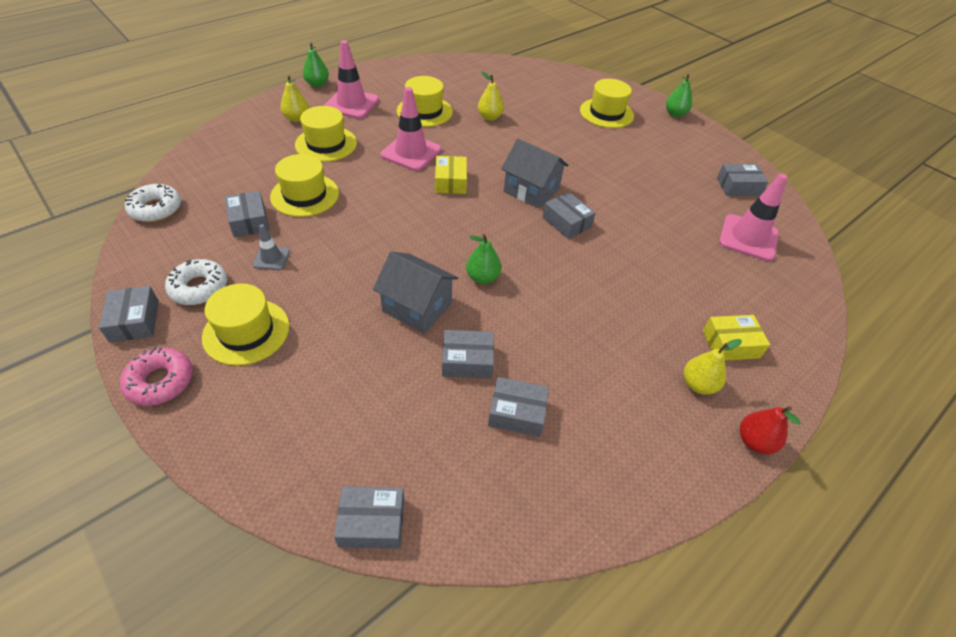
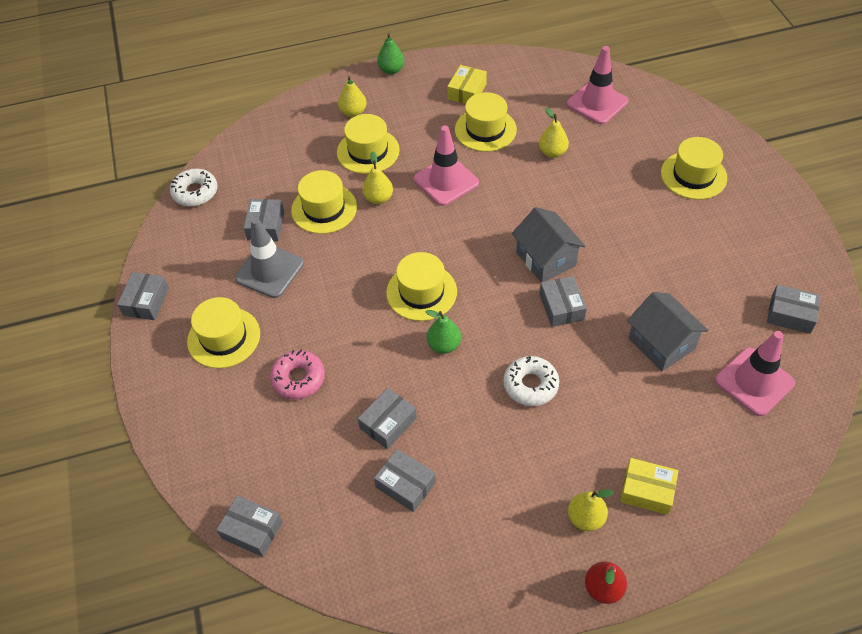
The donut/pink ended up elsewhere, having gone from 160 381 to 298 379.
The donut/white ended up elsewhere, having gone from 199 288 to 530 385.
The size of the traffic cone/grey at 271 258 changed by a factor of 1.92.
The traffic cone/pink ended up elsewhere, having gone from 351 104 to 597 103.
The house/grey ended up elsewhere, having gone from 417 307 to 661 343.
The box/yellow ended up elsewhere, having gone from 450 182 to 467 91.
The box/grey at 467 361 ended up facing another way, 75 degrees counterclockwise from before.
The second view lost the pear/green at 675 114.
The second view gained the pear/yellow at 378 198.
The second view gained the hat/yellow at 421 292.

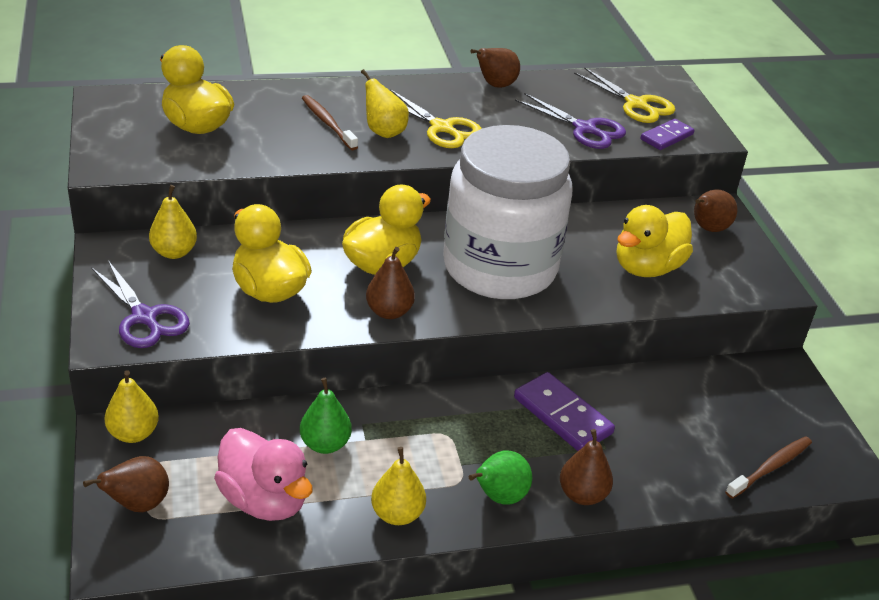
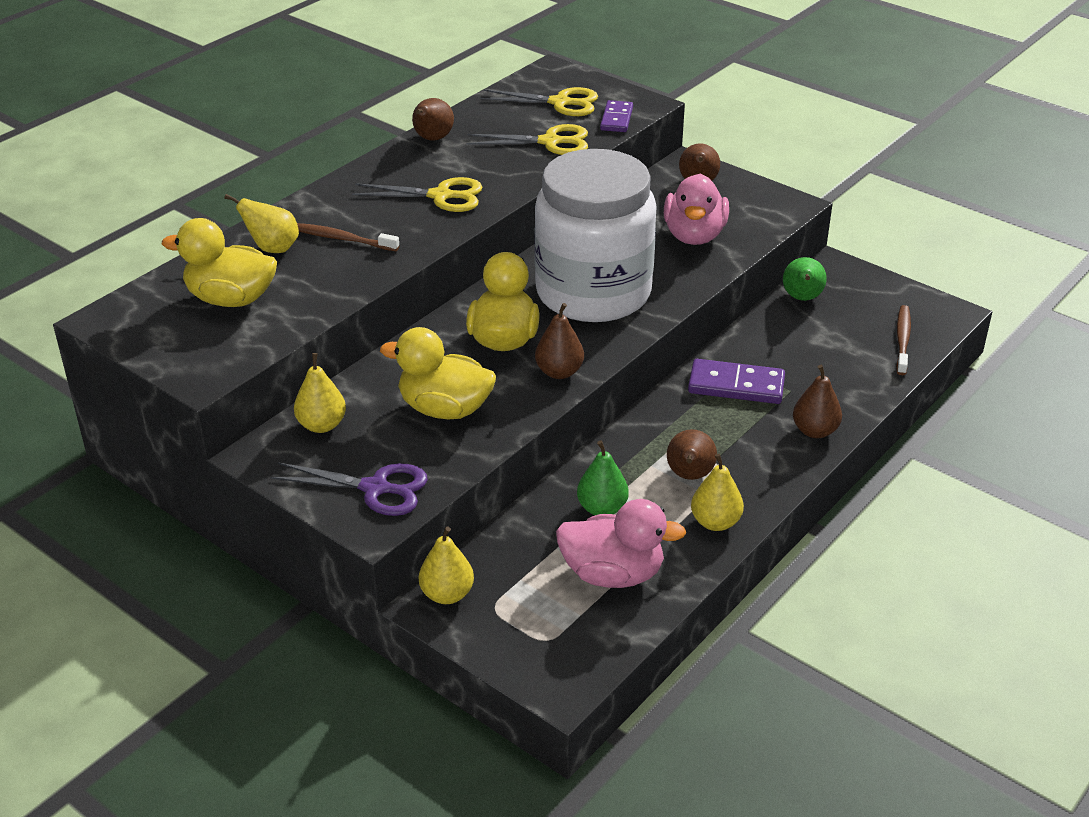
The pear/brown ended up elsewhere, having gone from 138 504 to 689 476.
The pear/yellow ended up elsewhere, having gone from 383 132 to 272 248.
The pear/green ended up elsewhere, having gone from 499 497 to 802 298.
What was the scissors/purple at 585 129 turned into the scissors/yellow at 550 142.
What was the duck/yellow at 647 268 turned into the duck/pink at 694 235.

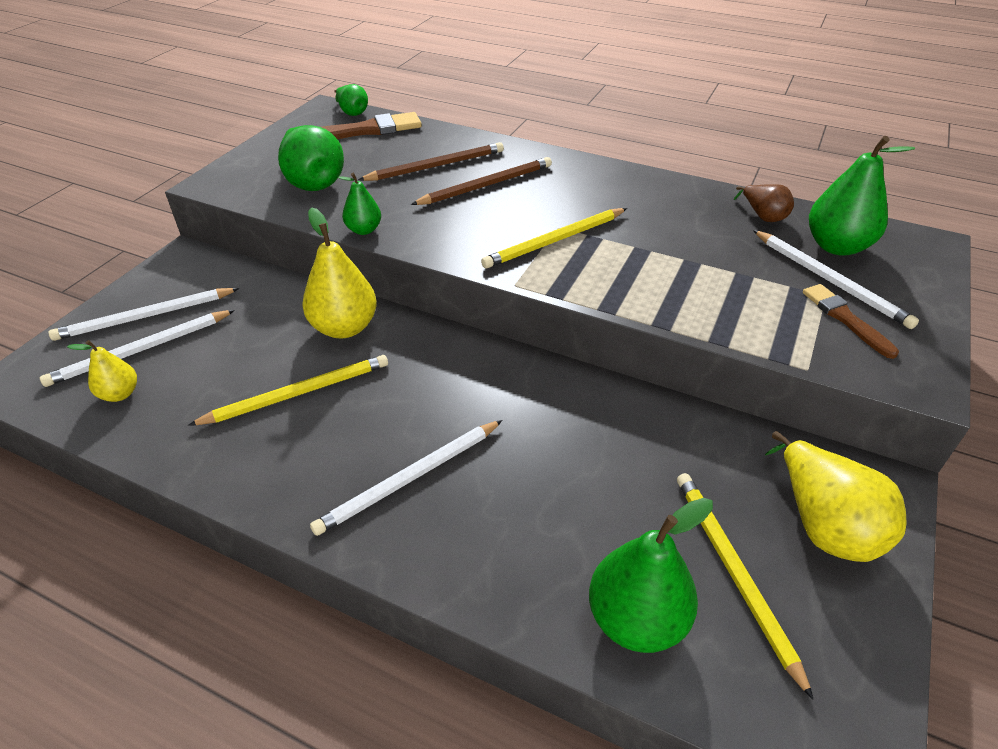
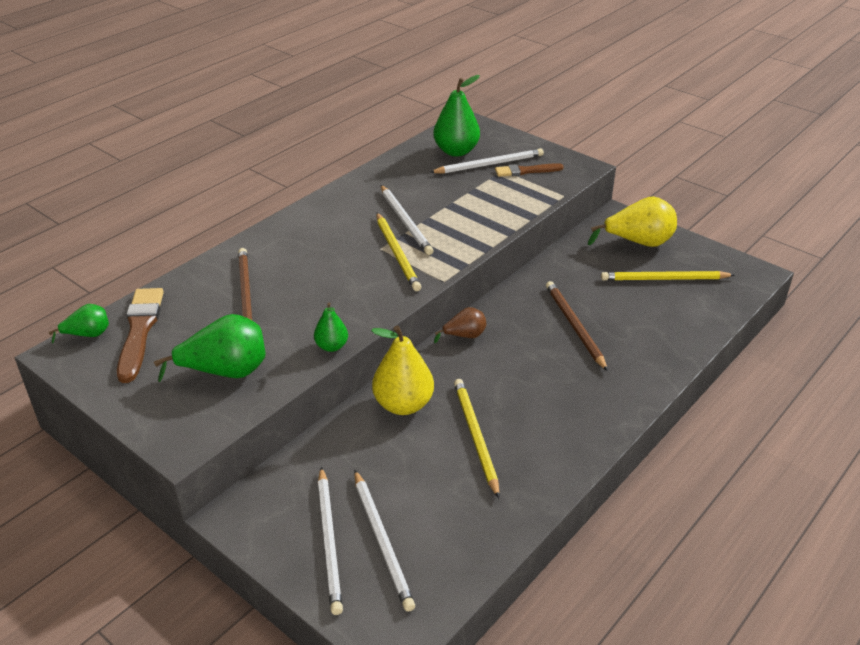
The second view lost the pear/yellow at 120 394.
The pencil/white ended up elsewhere, having gone from 409 479 to 405 222.
The pencil/brown ended up elsewhere, having gone from 486 185 to 574 326.
The second view lost the pear/green at 636 619.
The pear/brown ended up elsewhere, having gone from 763 216 to 464 336.

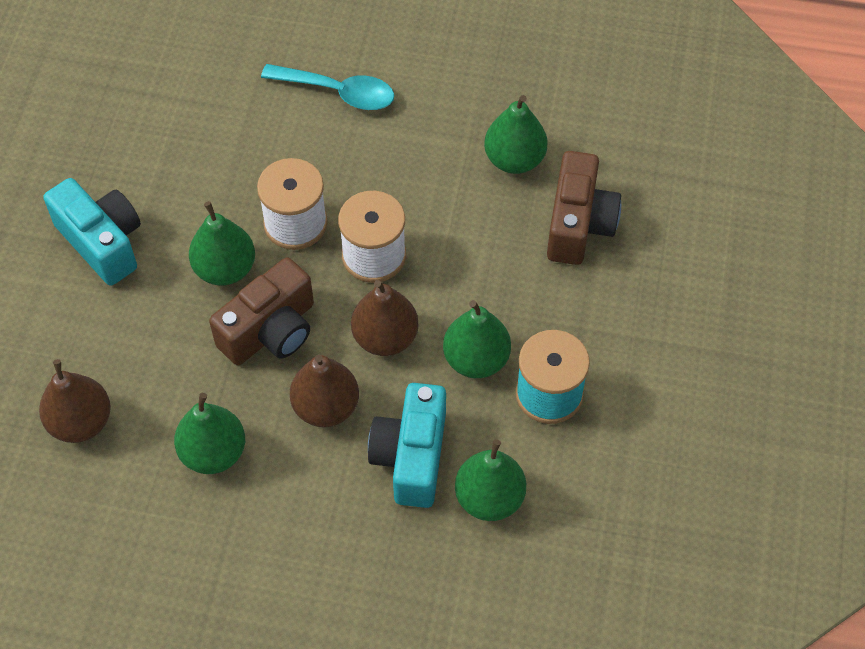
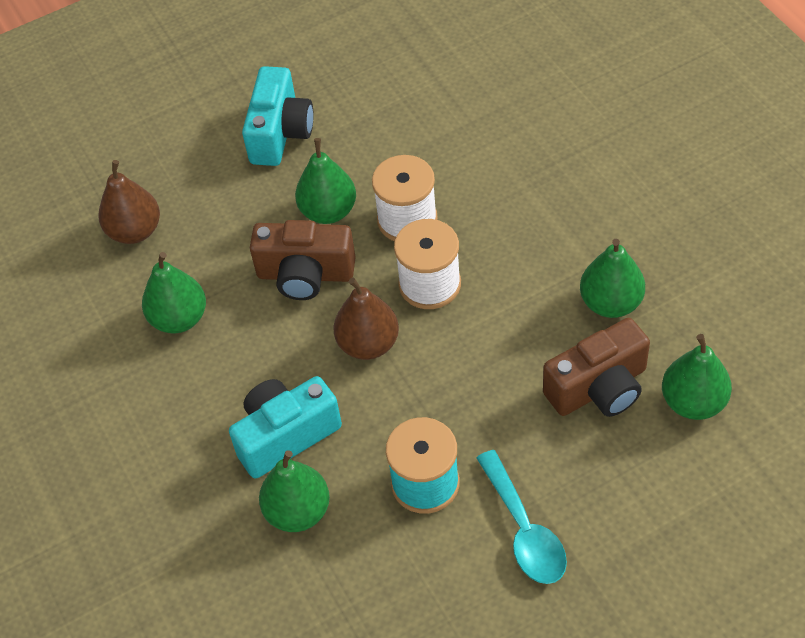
The spoon/turquoise ended up elsewhere, having gone from 338 92 to 524 530.
The second view lost the pear/brown at 326 407.
The pear/green ended up elsewhere, having gone from 476 359 to 693 402.

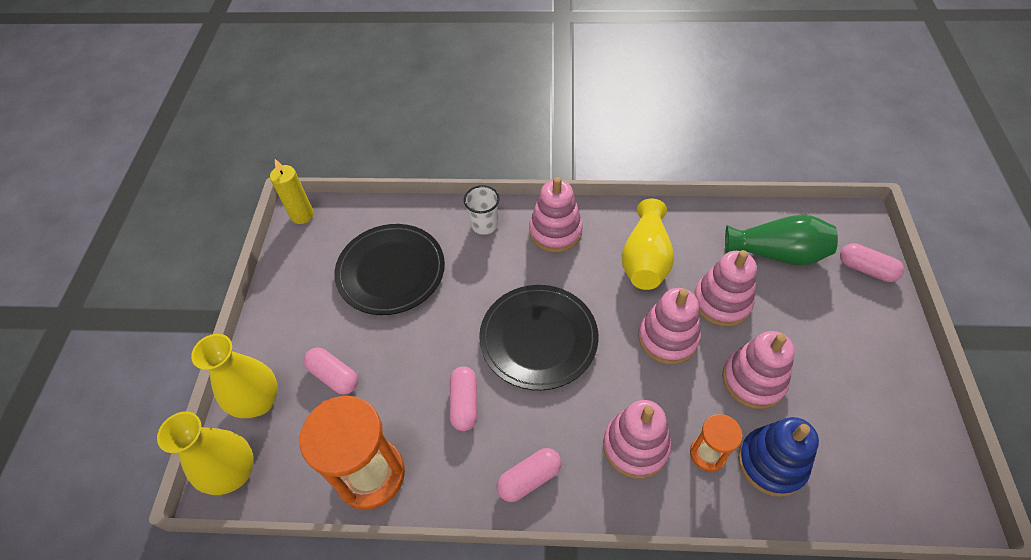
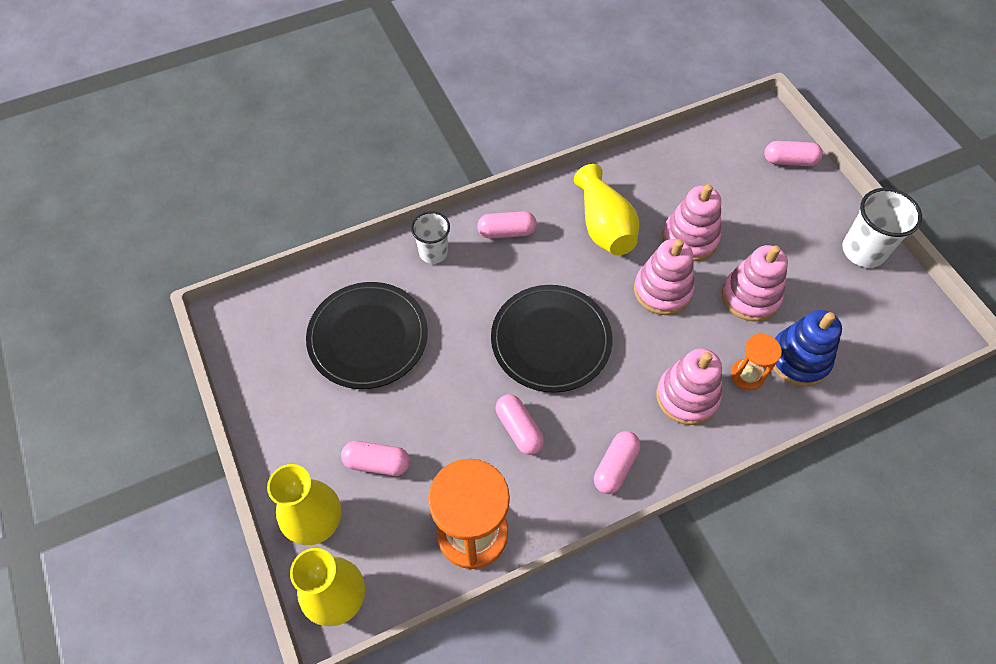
The second view lost the candle/yellow at 302 215.
Where the stacking toy/pink stood at 555 231, the capsule/pink came to stand at 506 232.
The second view lost the vase/green at 777 253.
The second view gained the cup/white at 863 251.

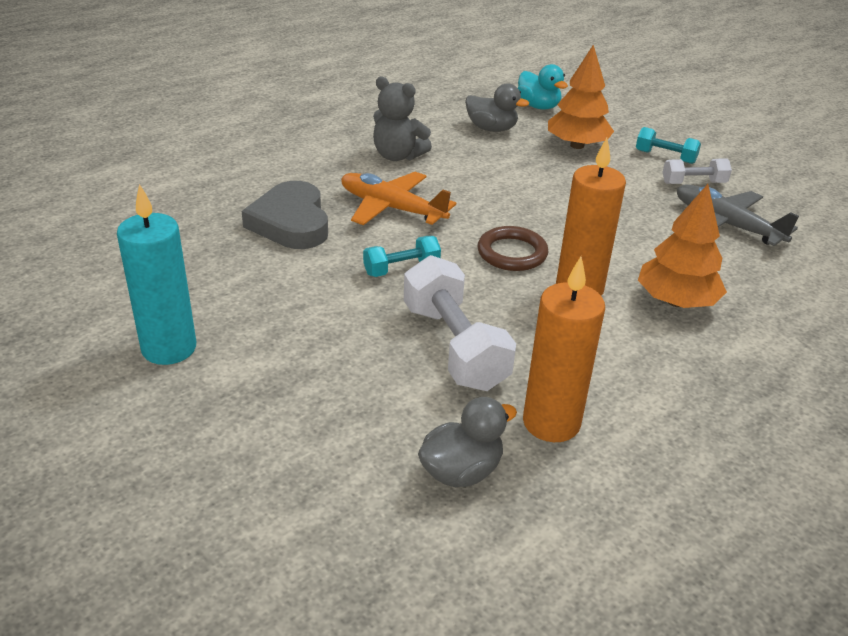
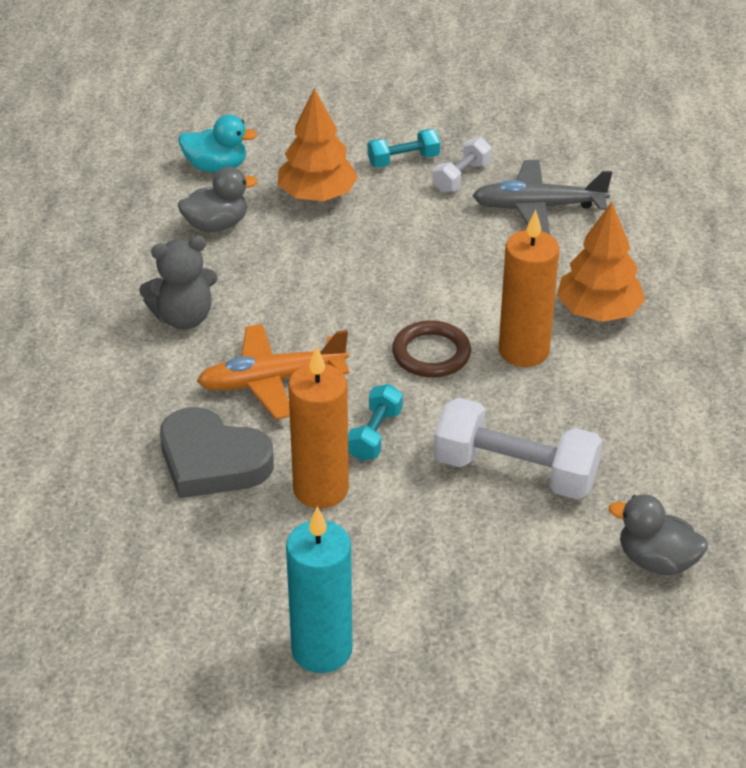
The duck/grey at 461 471 ended up facing another way, 75 degrees counterclockwise from before.
The candle/orange ended up elsewhere, having gone from 551 422 to 321 489.

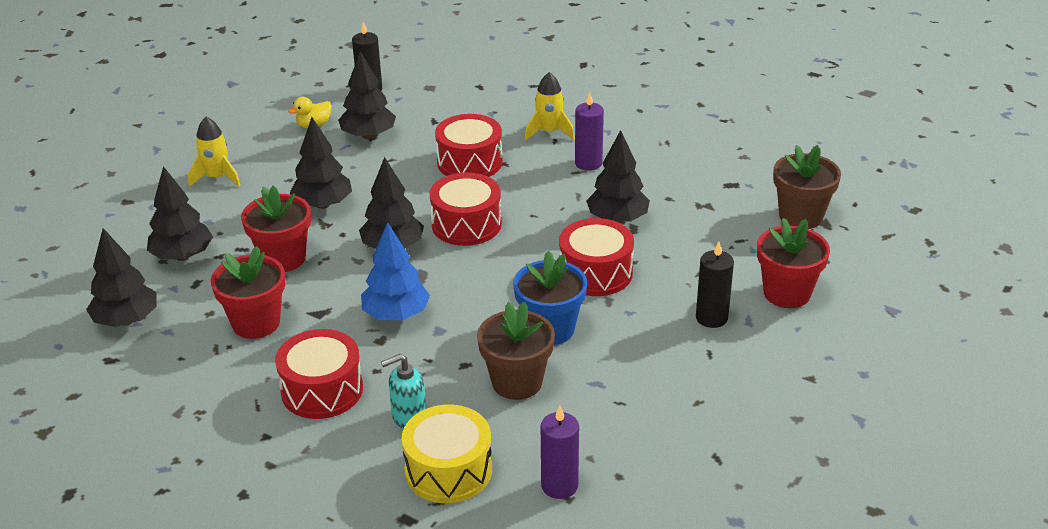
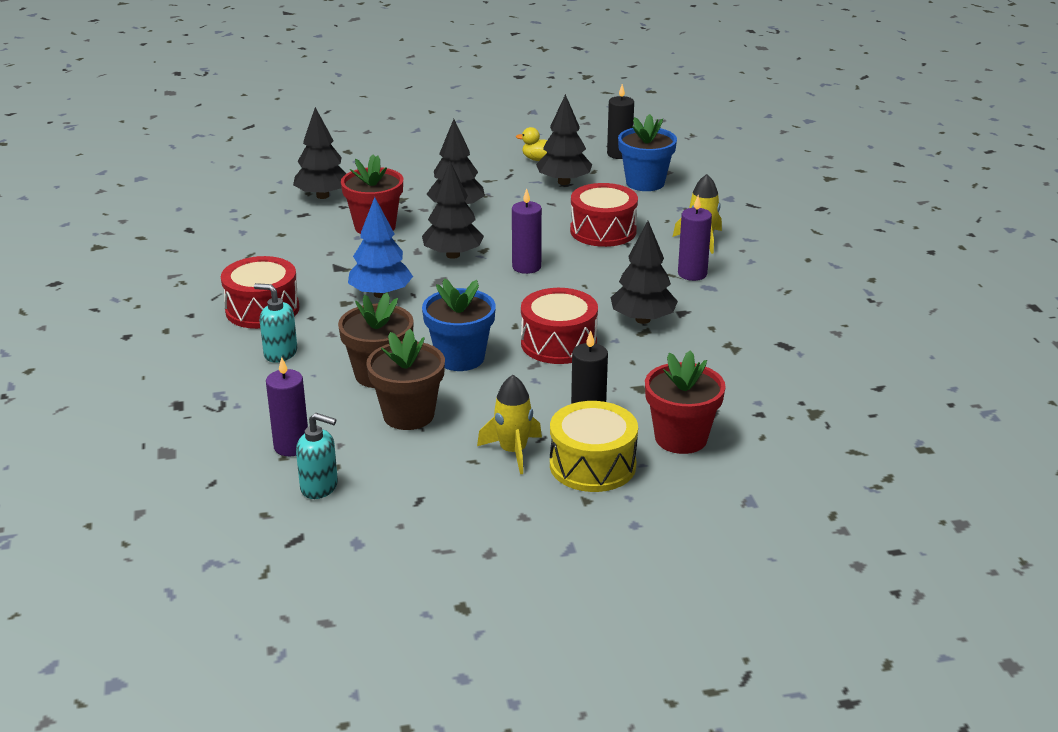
The second view lost the tree/black at 126 320.
The rocket/yellow ended up elsewhere, having gone from 217 177 to 513 452.
The second view lost the flower pot/red at 256 323.
The drum/yellow ended up elsewhere, having gone from 448 470 to 592 465.
Where the drum/red stood at 466 224, the candle/purple came to stand at 526 267.
The flower pot/brown ended up elsewhere, having gone from 801 216 to 408 415.
The second view gained the soap dispenser/turquoise at 319 487.
The second view gained the flower pot/blue at 645 183.

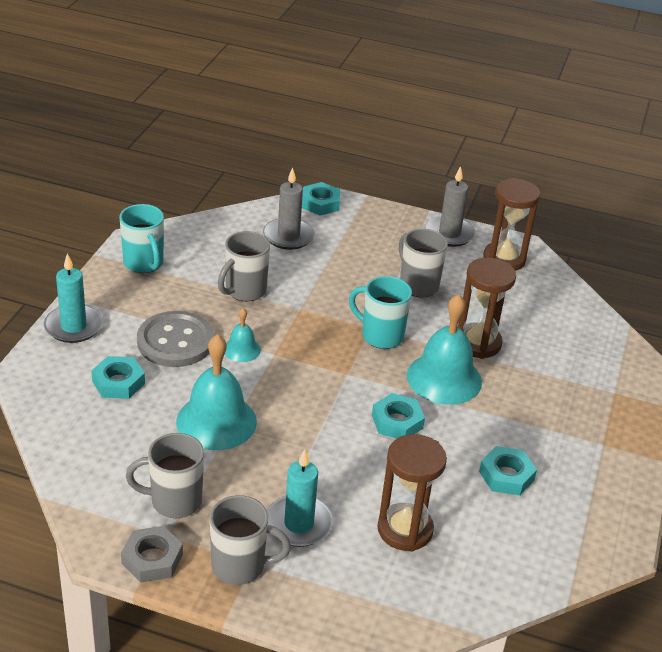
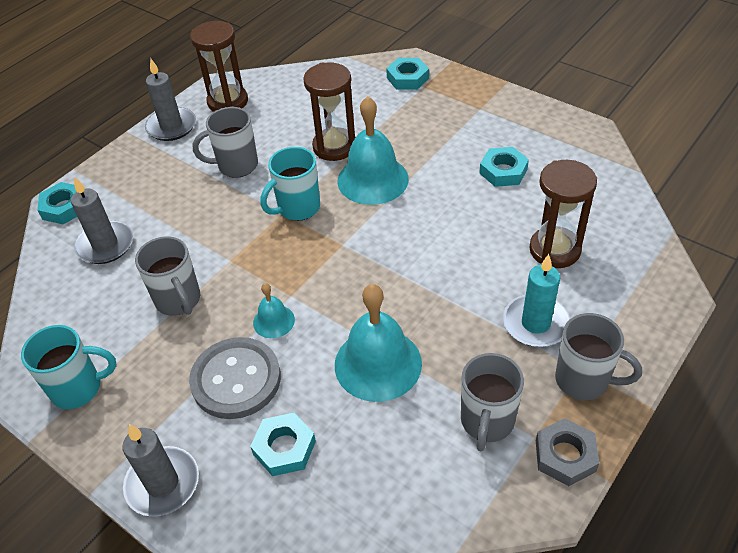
What was the candle/turquoise at 73 326 turned into the candle/grey at 162 483.
The mug/grey at 240 566 ended up facing another way, 90 degrees clockwise from before.
The nut/turquoise ended up elsewhere, having gone from 397 421 to 407 78.

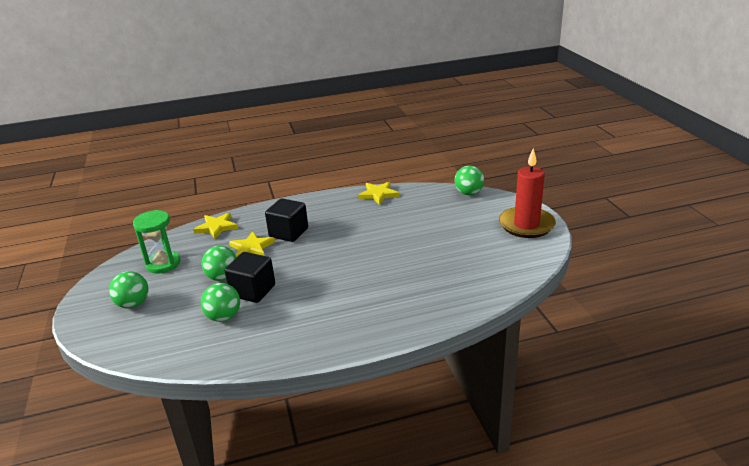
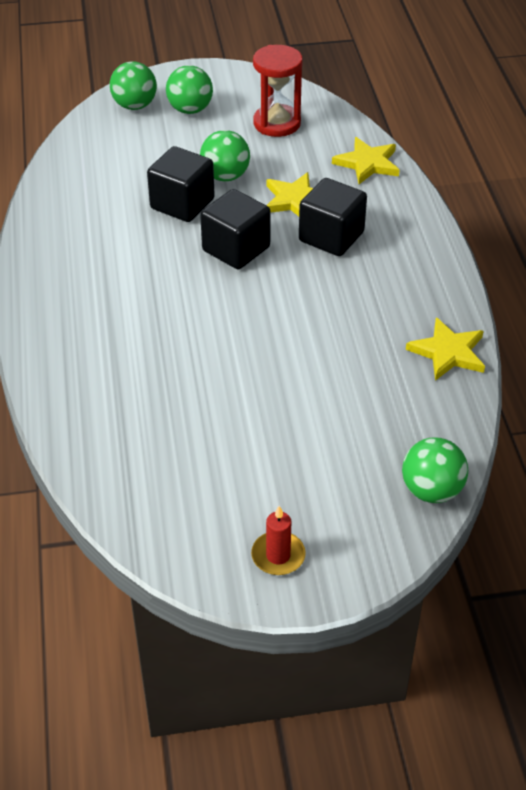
What was the hourglass/green at 163 264 turned into the hourglass/red at 277 123.
The ball/green ended up elsewhere, having gone from 223 317 to 135 105.
The size of the candle/red at 526 225 changed by a factor of 0.46.
The second view gained the cube/black at 236 249.

